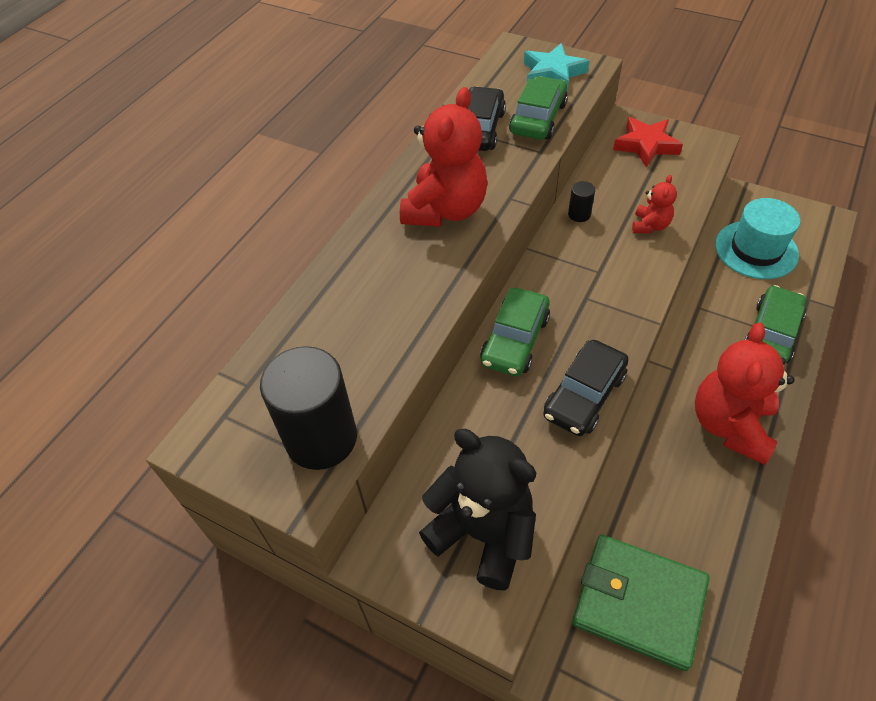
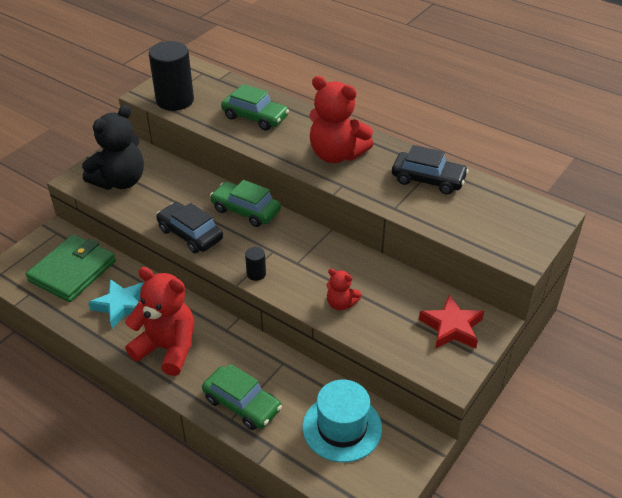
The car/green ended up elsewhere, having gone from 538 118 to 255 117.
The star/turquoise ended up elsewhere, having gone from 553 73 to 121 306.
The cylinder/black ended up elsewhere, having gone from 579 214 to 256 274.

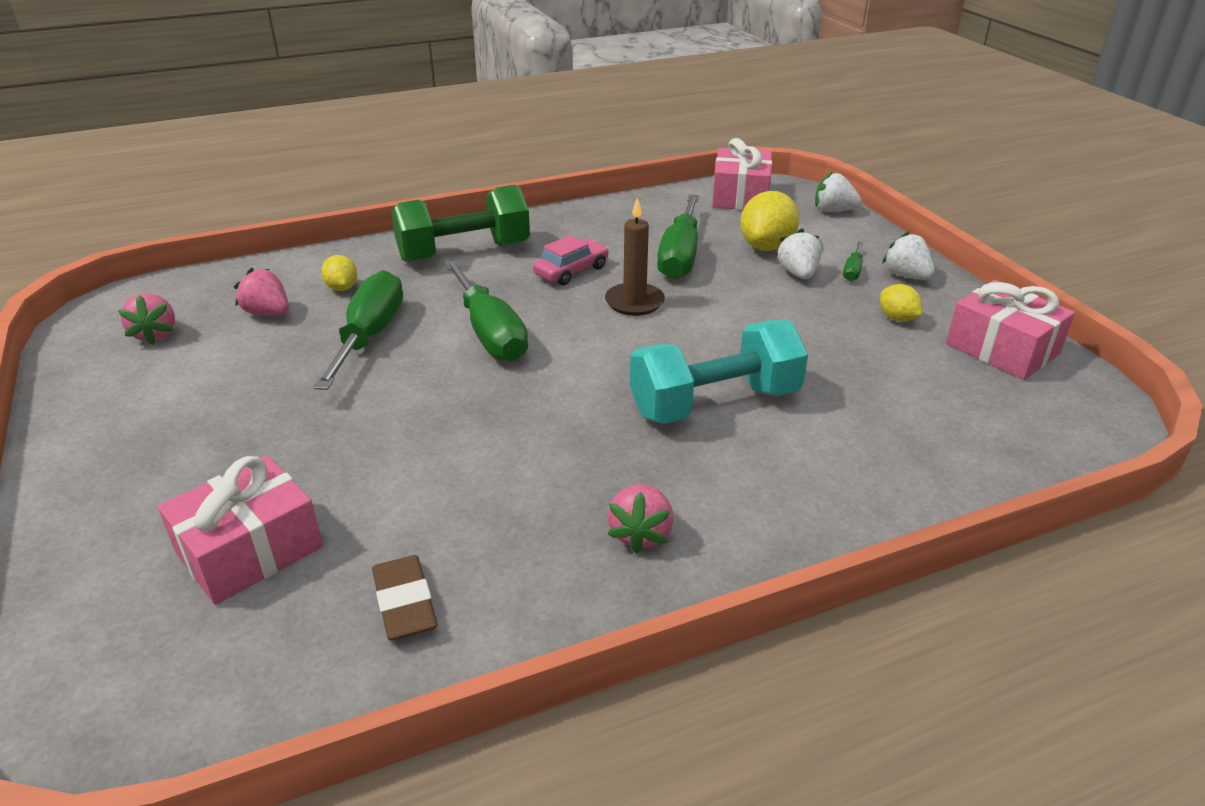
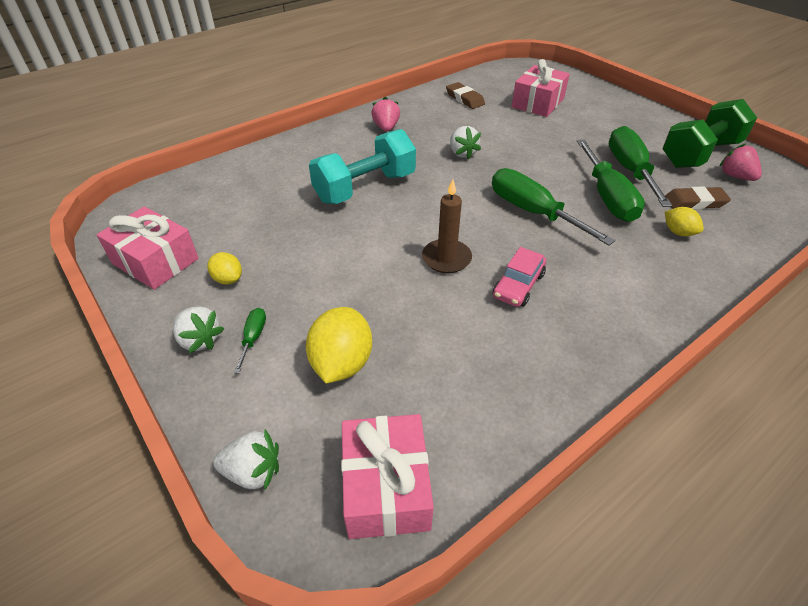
Where the strawberry/pink stood at 268 313, the eraser/brown came to stand at 695 202.
The dumbbell/green ended up elsewhere, having gone from 464 252 to 700 154.
The screwdriver/green ended up elsewhere, having gone from 680 256 to 630 170.
The strawberry/white ended up elsewhere, having gone from 798 274 to 462 153.

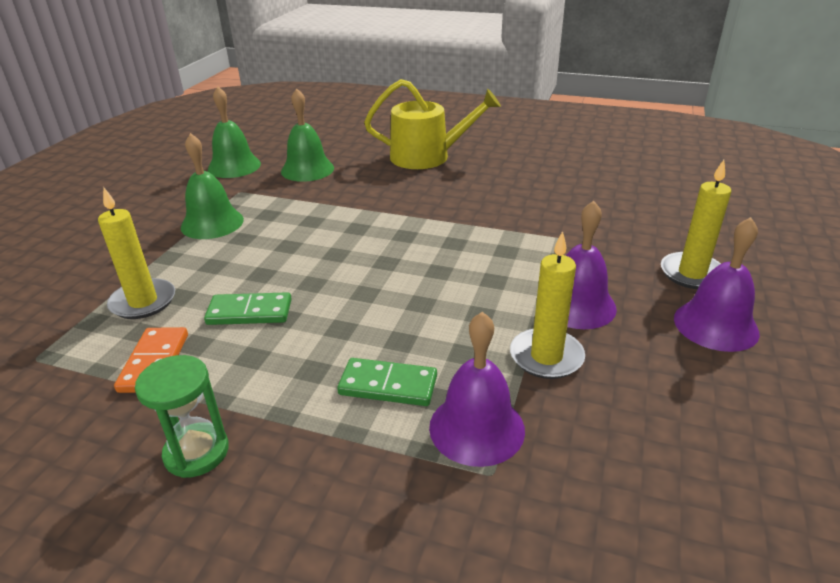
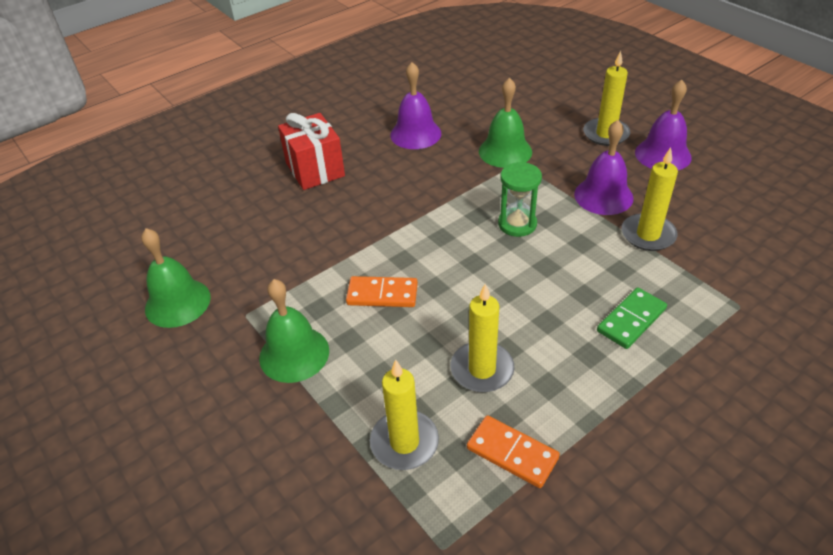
The hourglass/green ended up elsewhere, having gone from 196 452 to 517 224.
Where the domino/green stood at 249 312, the candle/yellow came to stand at 482 369.
The bell/green ended up elsewhere, having gone from 307 169 to 505 151.
Where the watering can/yellow stood at 427 157, the gift/red came to stand at 315 169.
The bell/purple ended up elsewhere, having gone from 476 428 to 415 134.
The second view gained the domino/orange at 382 294.

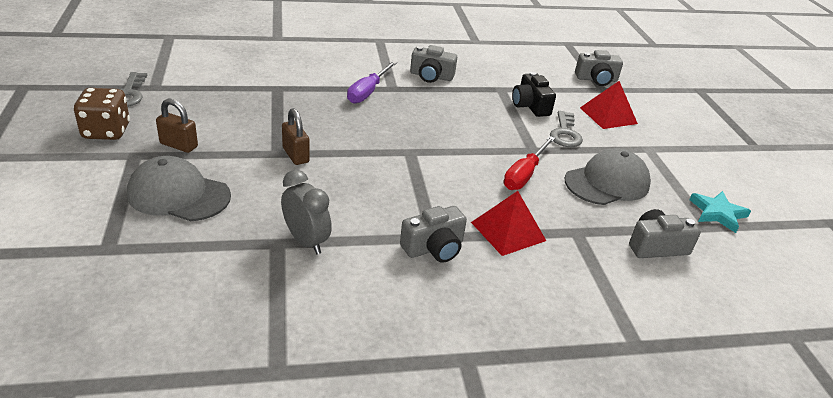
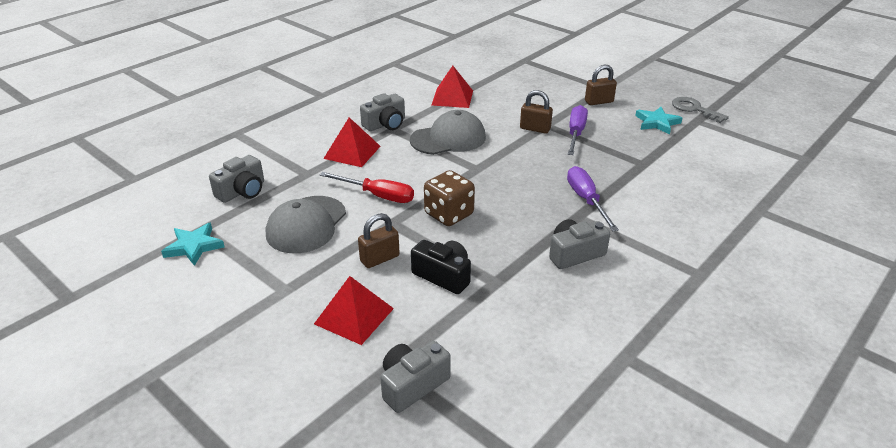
The dice/brown ended up elsewhere, having gone from 106 131 to 449 214.
The cap/grey ended up elsewhere, having gone from 178 195 to 448 138.
Where the clock/grey stood at 306 241, the pyramid/red came to stand at 452 97.
The camera/grey at 434 248 ended up facing another way, 150 degrees counterclockwise from before.
The screwdriver/red at 524 174 ended up facing another way, 120 degrees clockwise from before.
Where the key/grey stood at 565 133, the padlock/brown came to stand at 379 258.
The second view gained the screwdriver/purple at 575 133.
The second view gained the star/turquoise at 657 123.

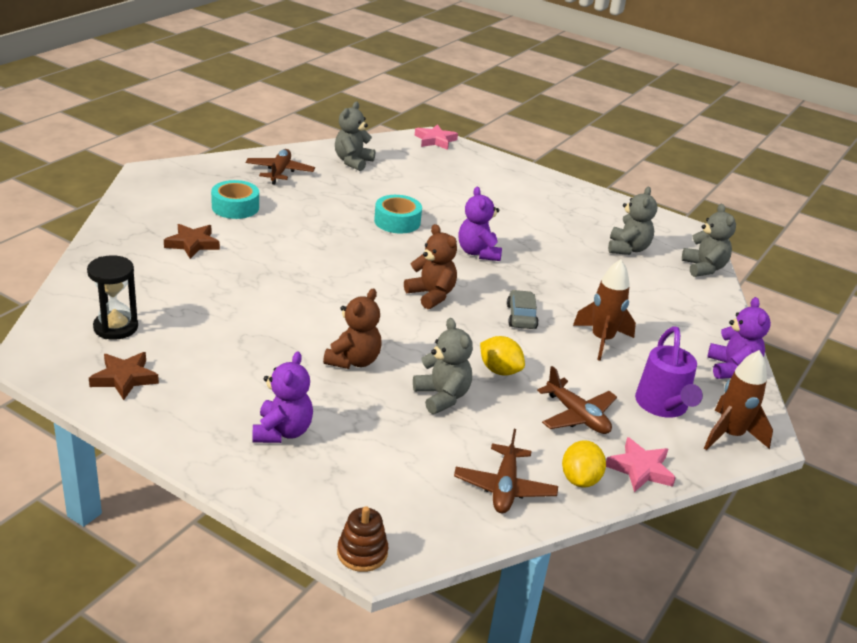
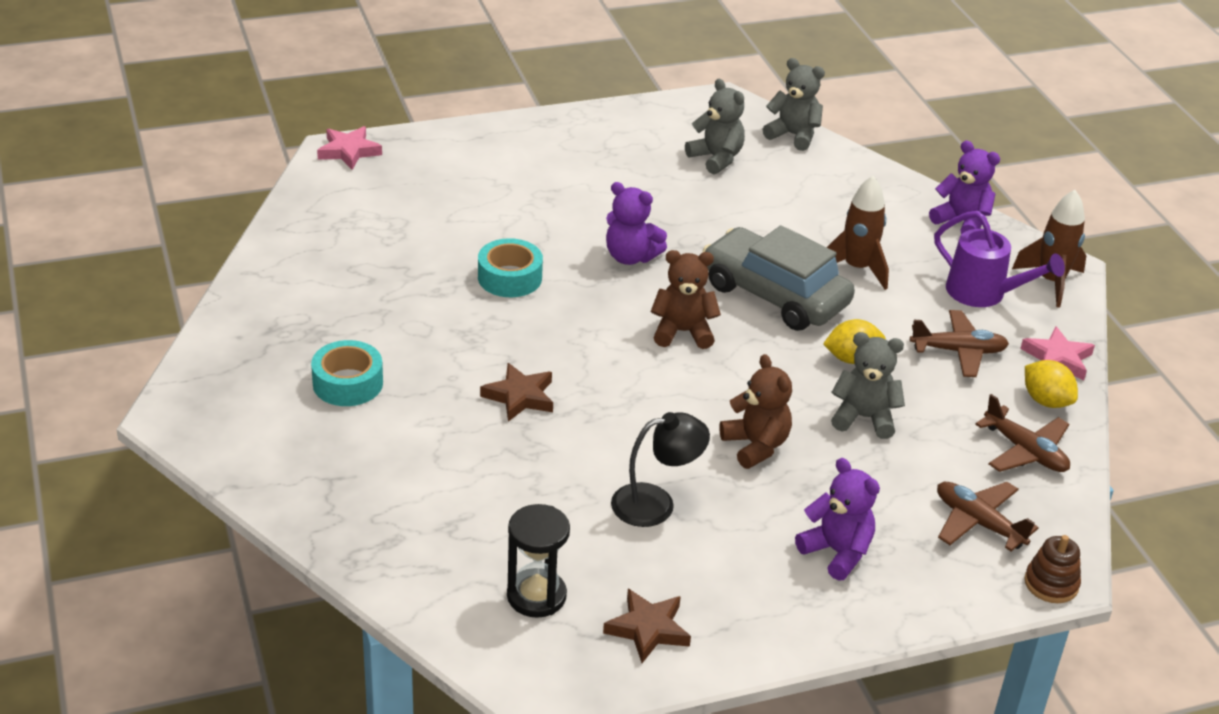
The star/brown ended up elsewhere, having gone from 192 244 to 519 396.
The plane/brown ended up elsewhere, having gone from 280 172 to 978 523.
The second view lost the teddy bear/grey at 353 162.
The size of the car/grey at 521 317 changed by a factor of 2.14.
The second view gained the lamp/black at 656 503.

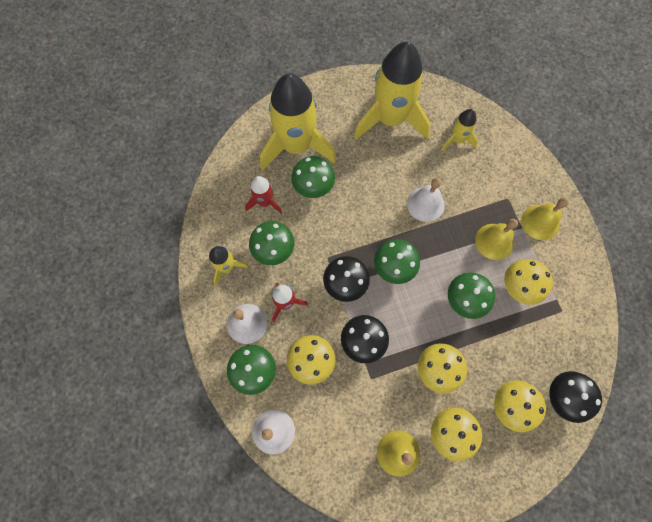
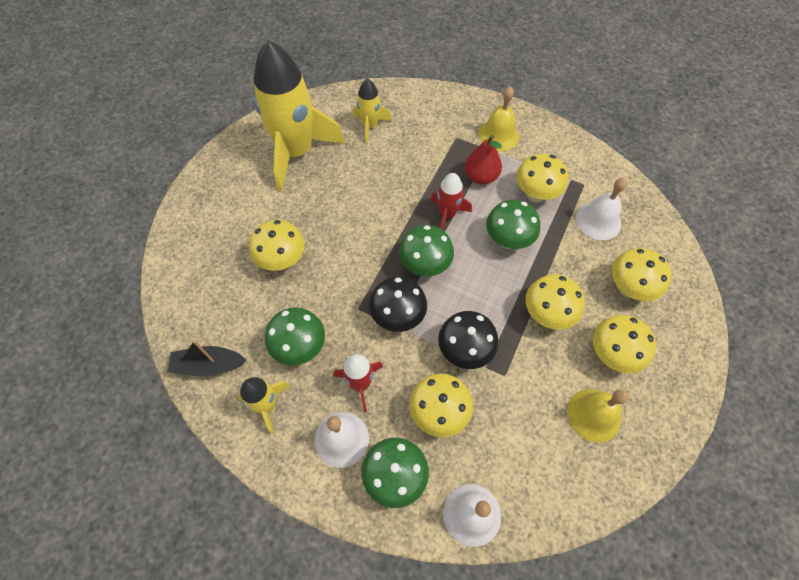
The rocket/red ended up elsewhere, having gone from 265 202 to 447 214.
The second view lost the rocket/yellow at 296 146.
What was the mushroom/green at 313 187 turned into the mushroom/yellow at 282 260.
The bell/white ended up elsewhere, having gone from 425 204 to 598 221.
Where the bell/yellow stood at 494 241, the pear/red came to stand at 481 177.
The second view lost the mushroom/black at 562 397.
The second view gained the boat/black at 209 365.

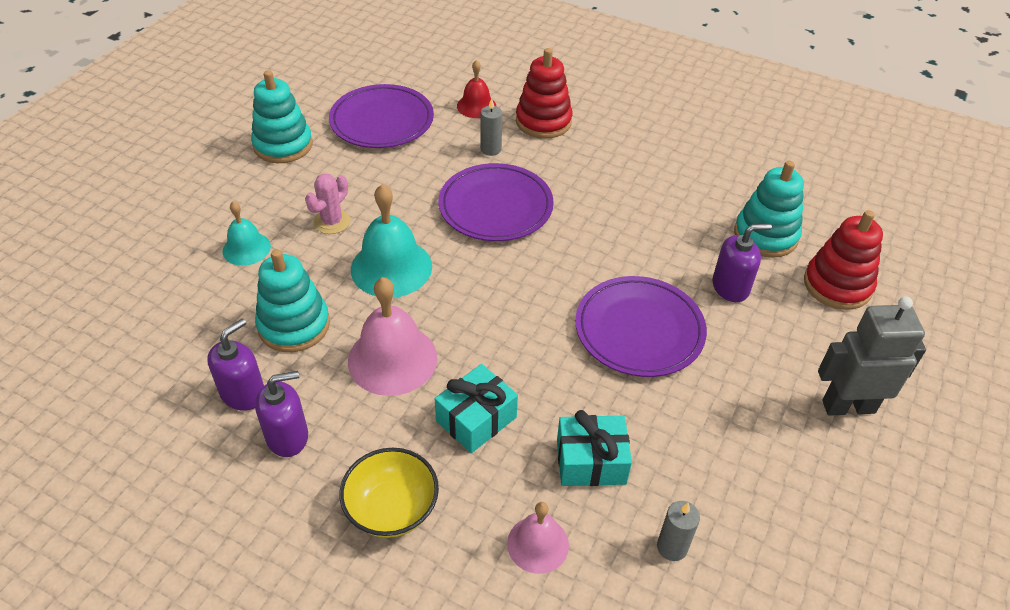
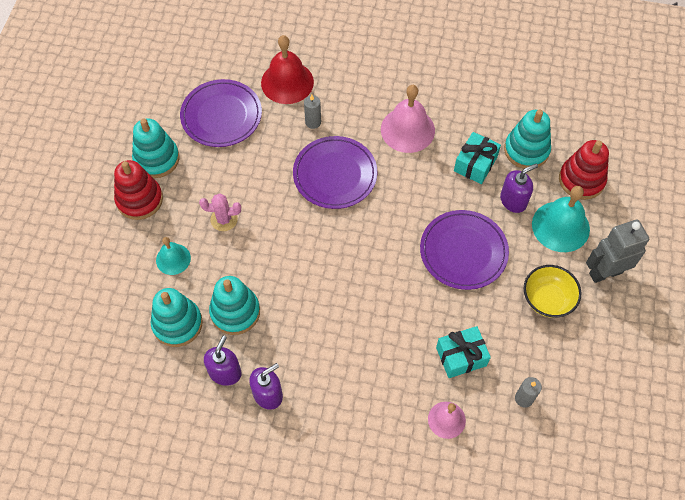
The cactus/pink at 332 222 ended up facing another way, 75 degrees clockwise from before.
The bowl/yellow ended up elsewhere, having gone from 392 508 to 547 299.
The bell/pink ended up elsewhere, having gone from 392 359 to 407 129.
The bell/turquoise ended up elsewhere, having gone from 391 267 to 560 226.
The gift/turquoise ended up elsewhere, having gone from 476 419 to 475 164.
The size of the bell/red at 476 106 changed by a factor of 1.69.
The stacking toy/red ended up elsewhere, having gone from 543 121 to 139 200.
The second view gained the stacking toy/turquoise at 177 324.

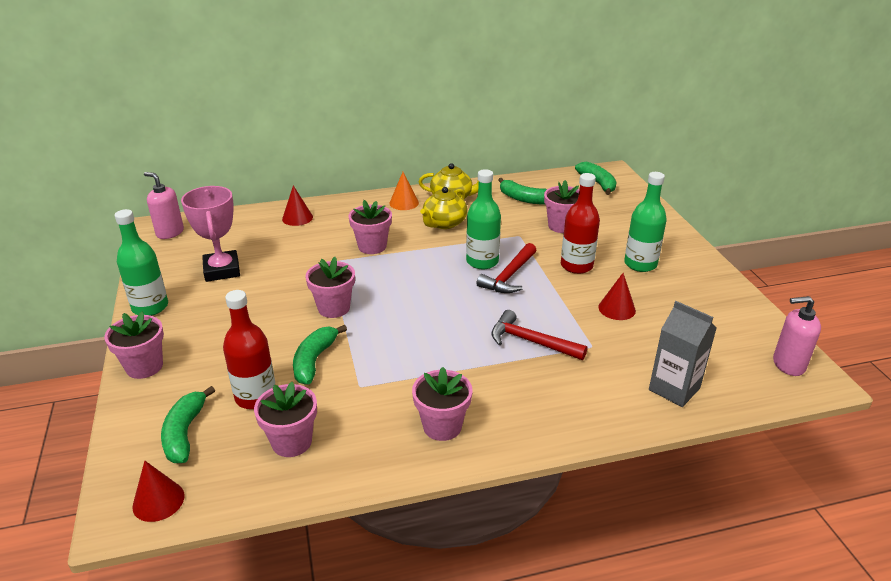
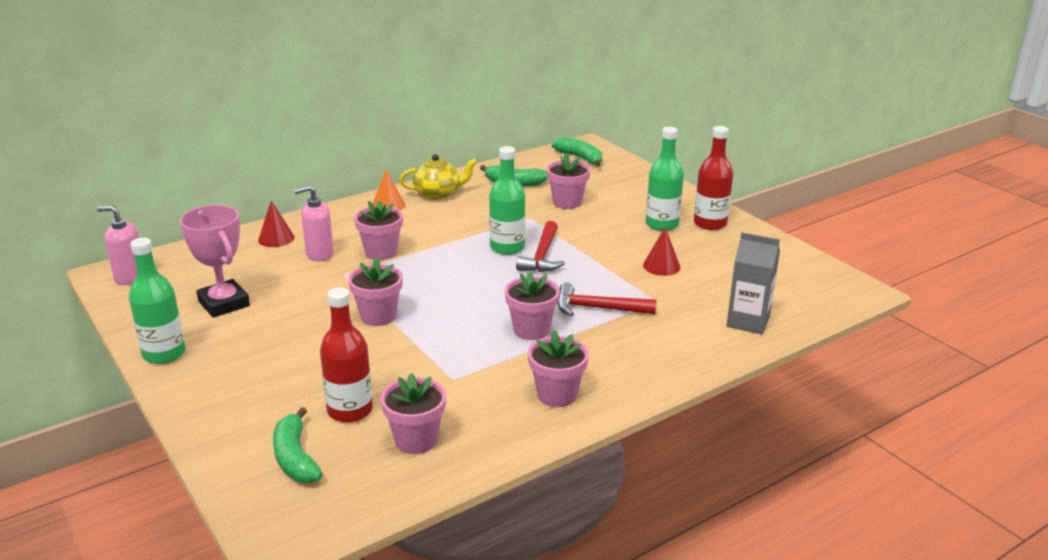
The flower pot/pink ended up elsewhere, having gone from 144 366 to 531 330.
The second view lost the cone/red at 158 501.
The second view lost the banana/green at 314 361.
The second view lost the teapot/yellow at 444 223.
The bottle/red ended up elsewhere, having gone from 576 266 to 710 223.
The soap dispenser/pink ended up elsewhere, having gone from 788 364 to 319 254.

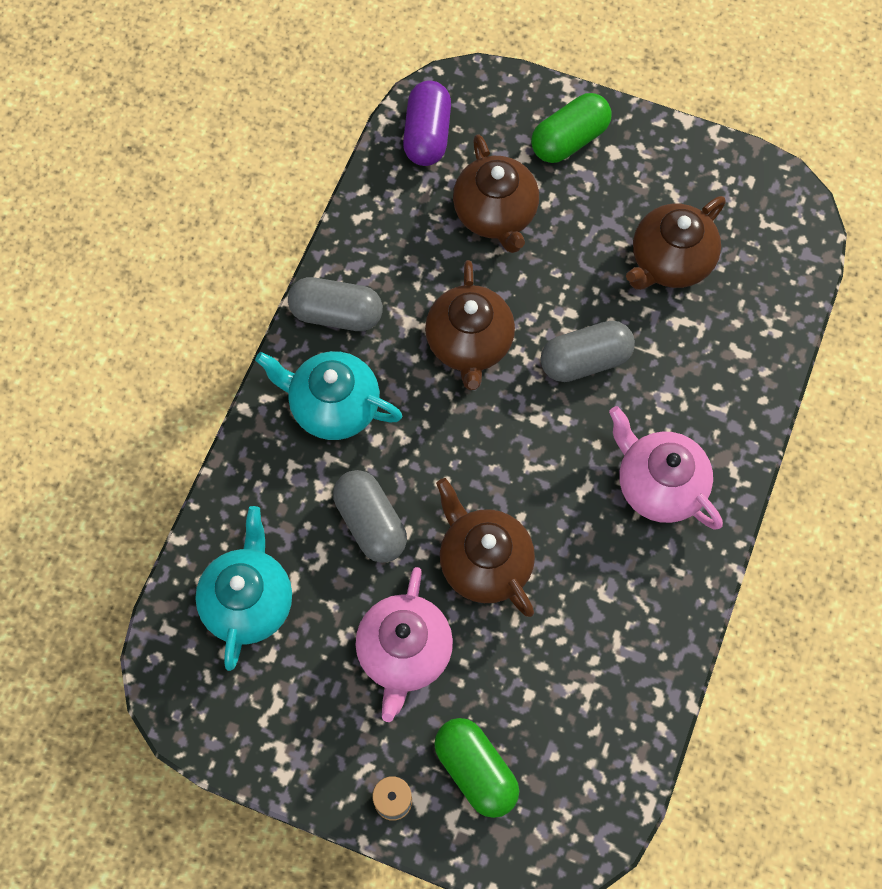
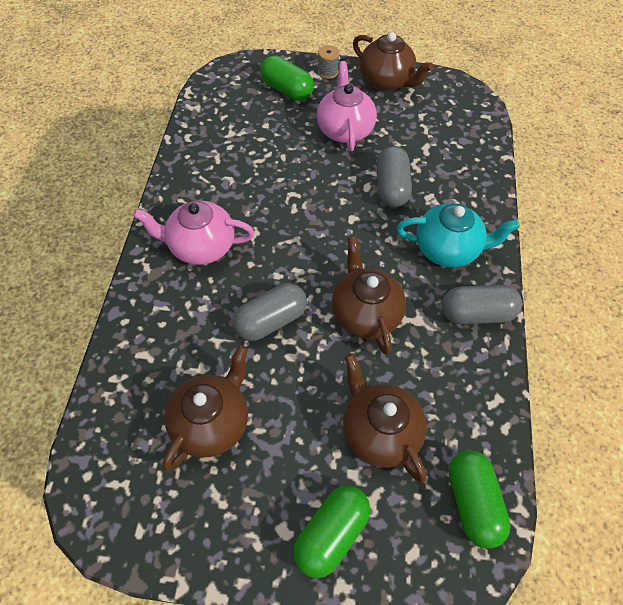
The second view lost the teapot/turquoise at 248 601.
The capsule/grey at 370 523 ended up facing another way, 45 degrees clockwise from before.
What was the capsule/purple at 427 135 turned into the capsule/green at 472 502.
The teapot/brown ended up elsewhere, having gone from 484 562 to 387 81.
The teapot/pink at 659 485 ended up facing another way, 150 degrees clockwise from before.

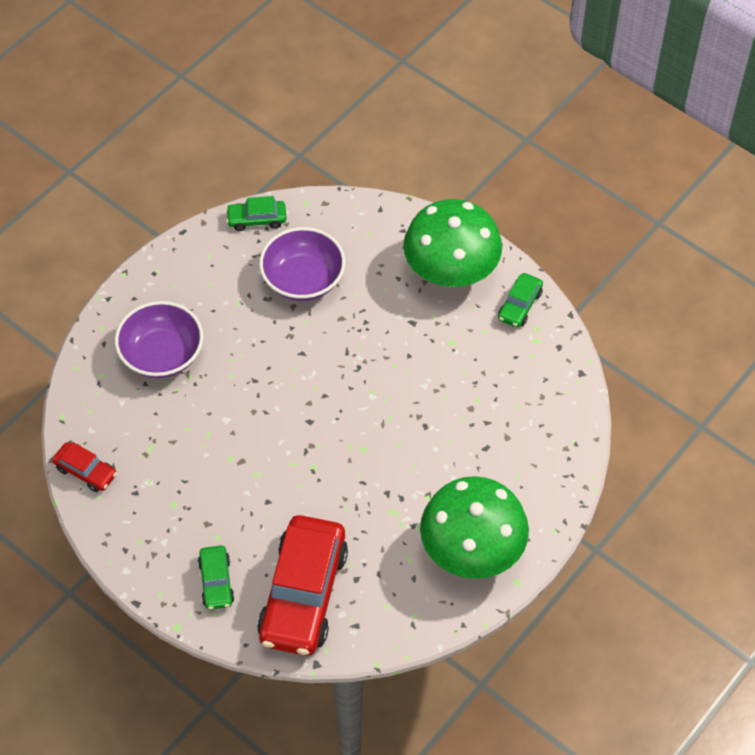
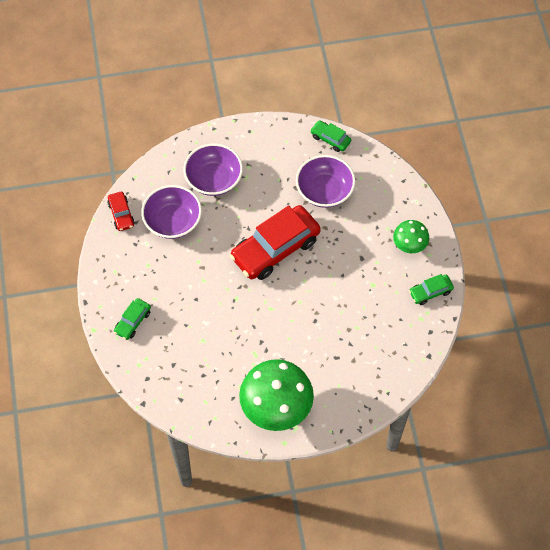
The car/red ended up elsewhere, having gone from 303 594 to 275 249.
The size of the mushroom/green at 451 272 changed by a factor of 0.52.
The second view gained the bowl/purple at 173 221.

